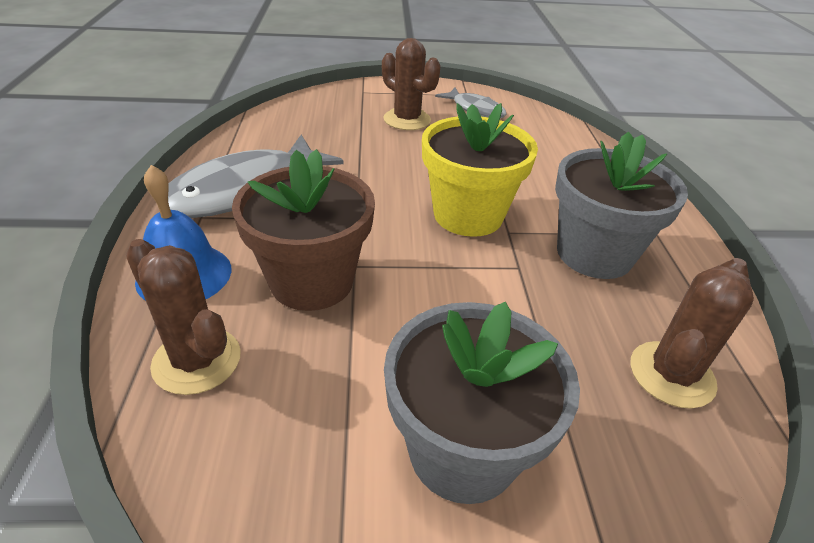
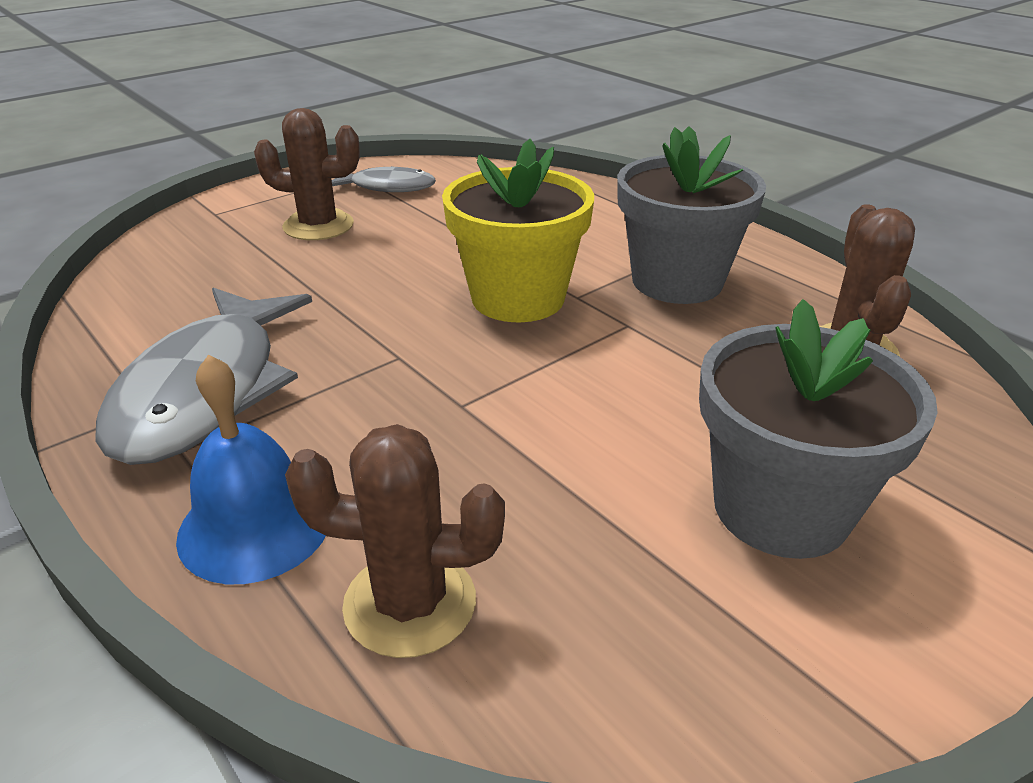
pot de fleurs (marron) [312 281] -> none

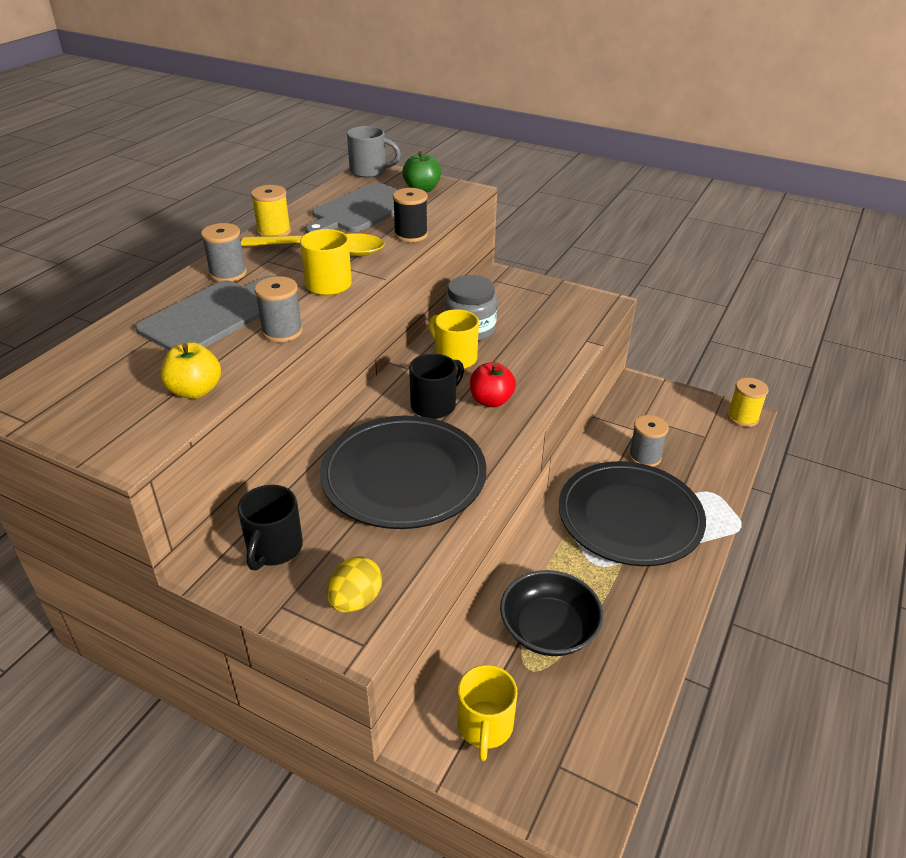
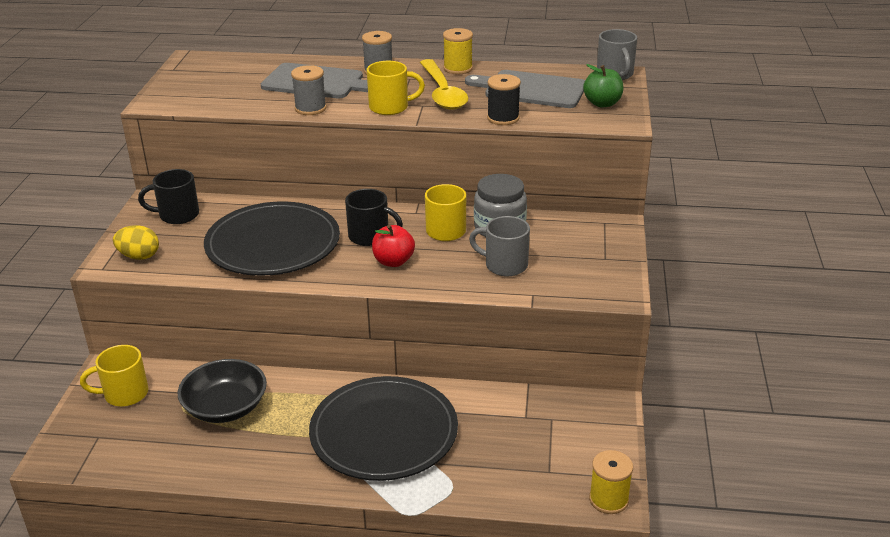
none -> tasse (gris) [504 265]
pomme (jaune) [195 391] -> none
bobine (gris) [644 457] -> none

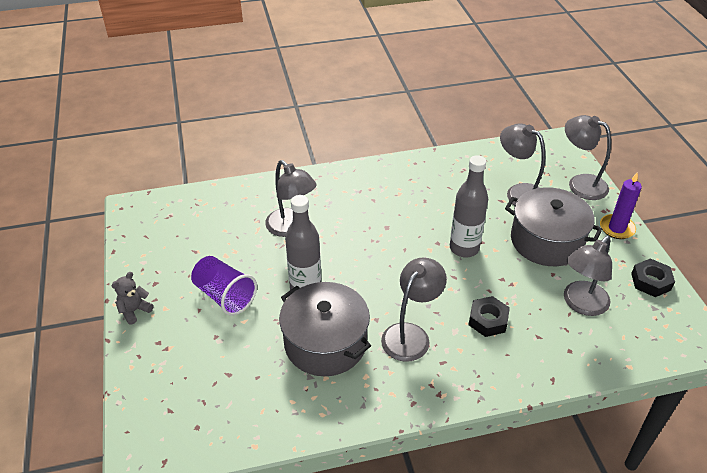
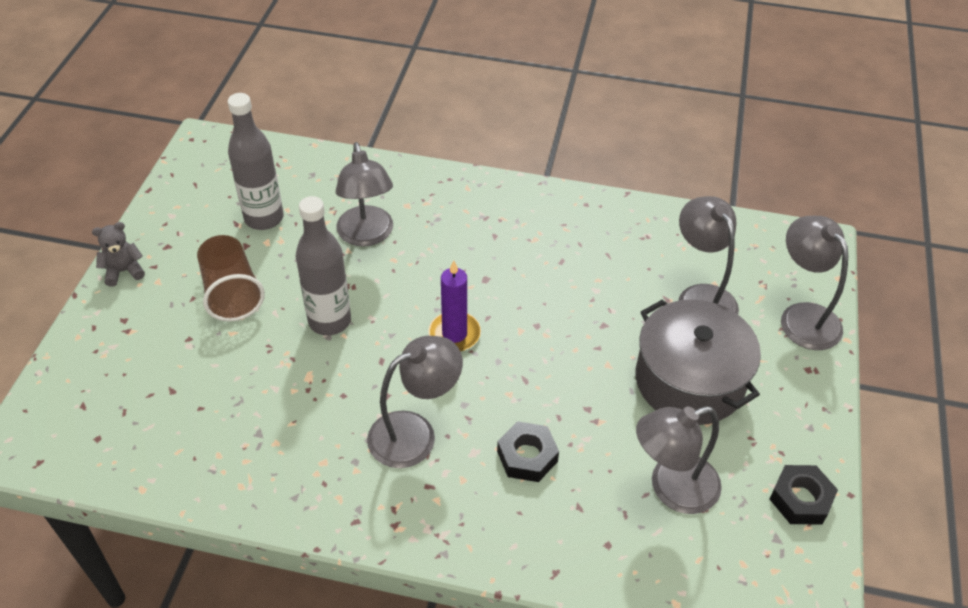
gobelet (violet) [225 296] -> gobelet (marron) [231 293]
bouteille (gris) [464 248] -> bouteille (gris) [264 218], move
bougie (violet) [616 228] -> bougie (violet) [454 334], move
marmite (gris) [325 343] -> none

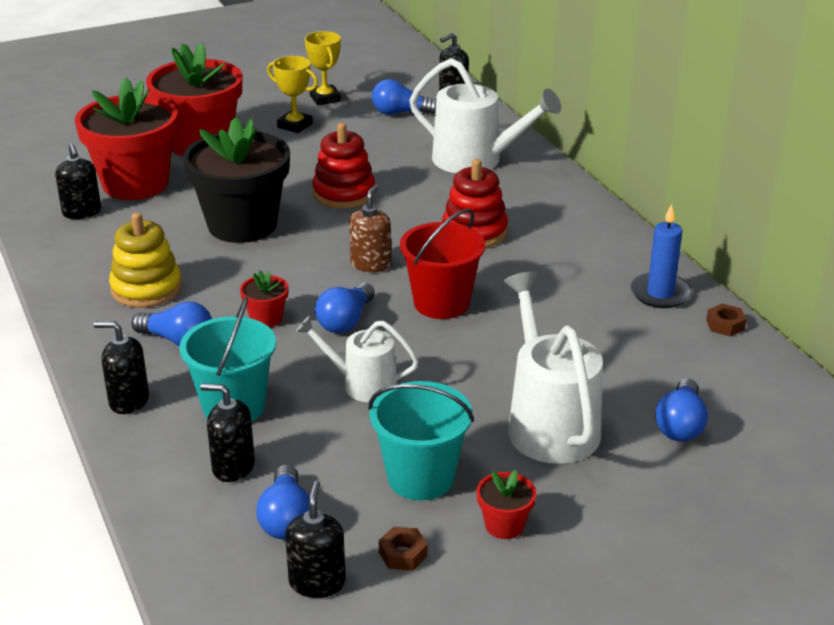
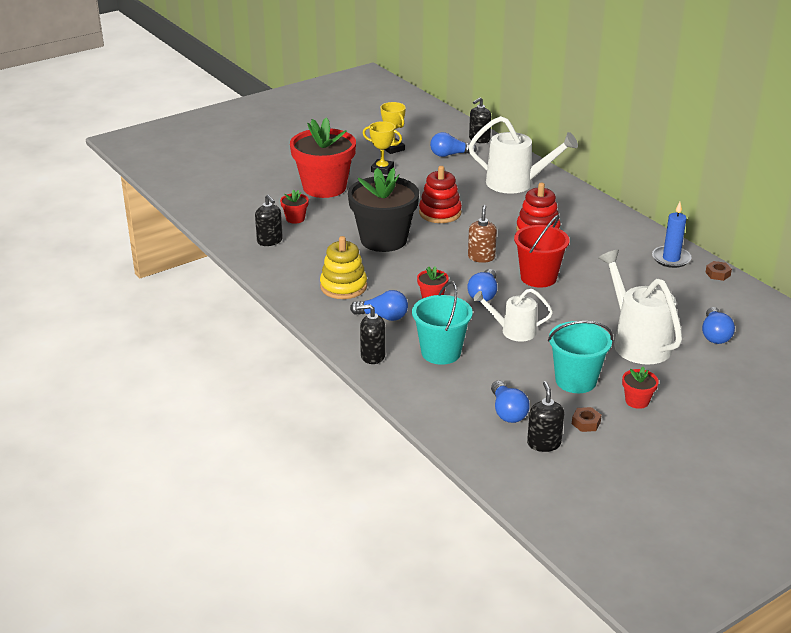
pot de fleurs (rouge) [135 184] -> pot de fleurs (rouge) [295 219], x0.41
distributeur de savon (noir) [233 467] -> none

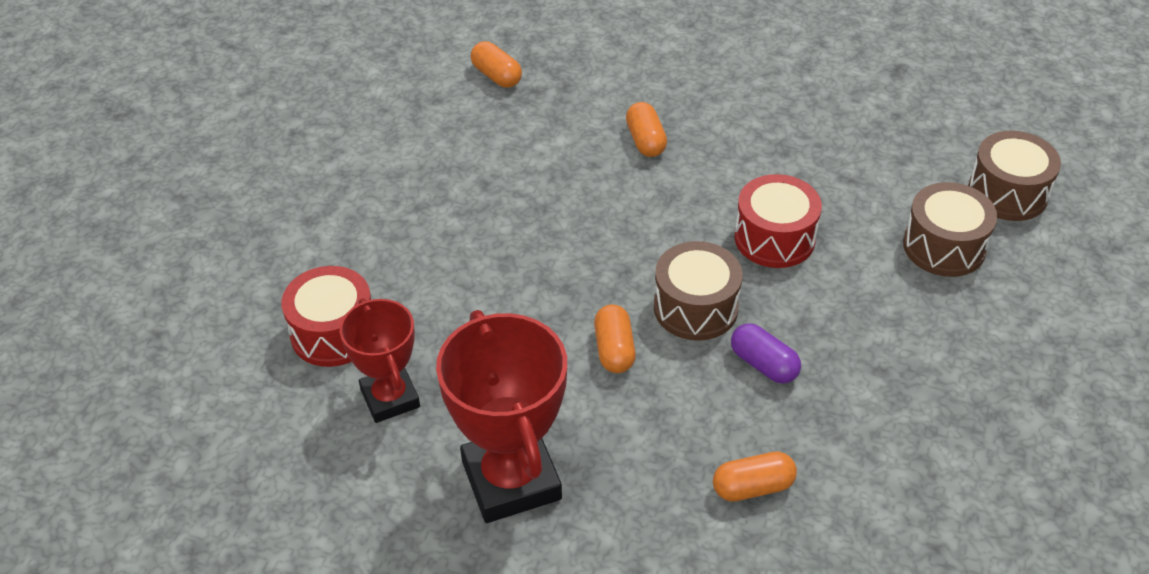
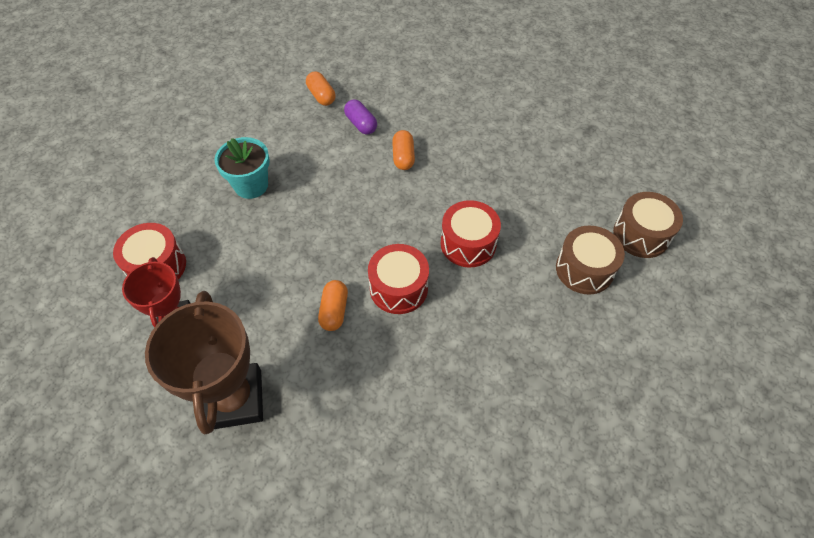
trophée (rouge) [511 480] -> trophée (marron) [234 399]
none -> pot de fleurs (turquoise) [251 185]
gélule (violet) [763 364] -> gélule (violet) [361 124], move
tambour (marron) [695 308] -> tambour (rouge) [398 288]
gélule (orange) [753 487] -> none

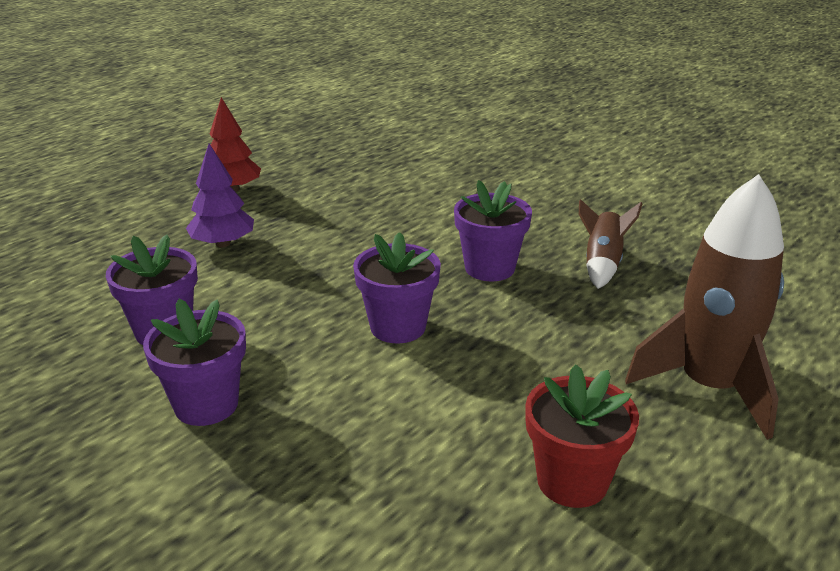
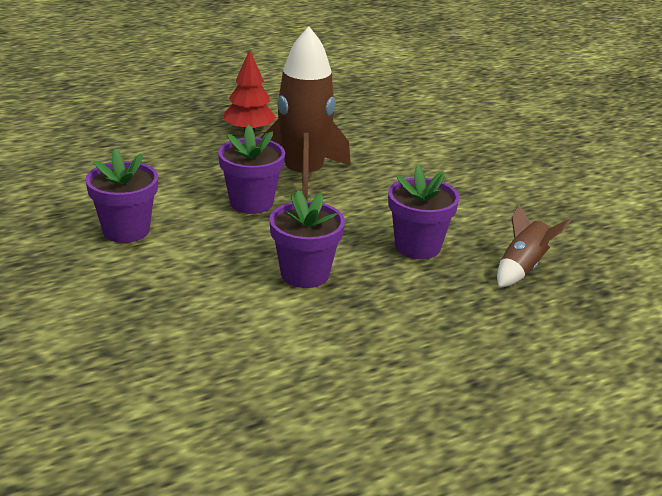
pot de fleurs (violet) [206 404] -> pot de fleurs (violet) [251 203], move
fusée (marron) [709 387] -> fusée (marron) [303 176], move
arbre (violet) [223 243] -> none
pot de fleurs (rouge) [572 481] -> none

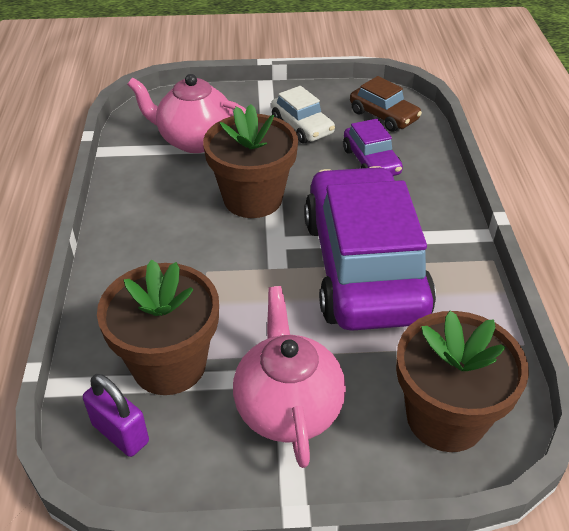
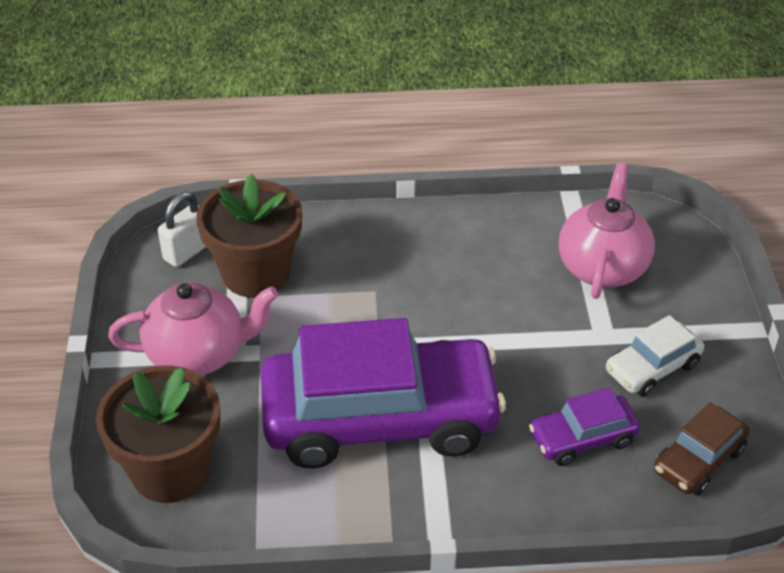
cadenas (violet) [120 433] -> cadenas (blanc) [187 251]
pot de fleurs (marron) [253 198] -> none

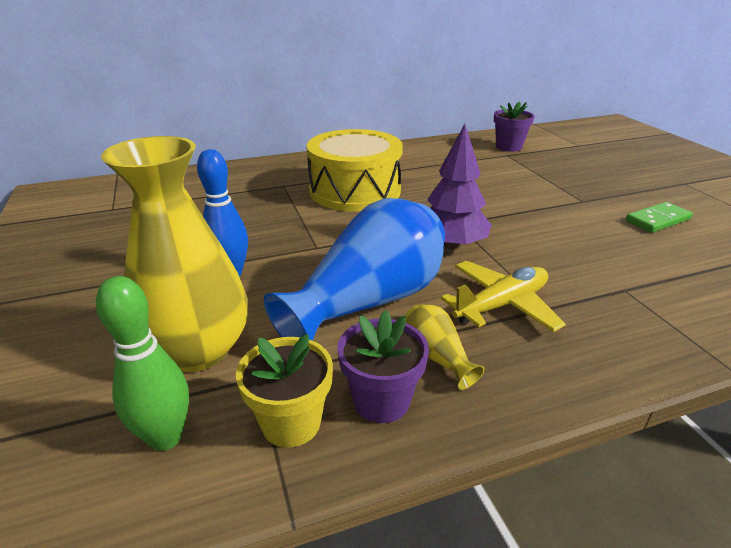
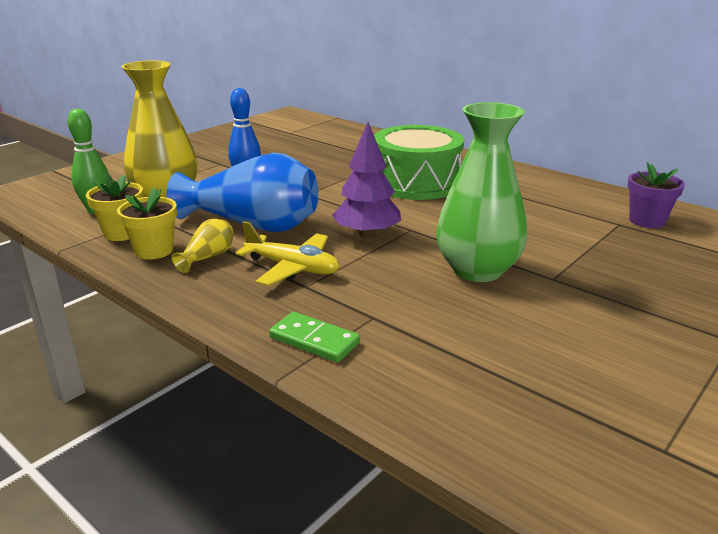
pot de fleurs (violet) [381 401] -> pot de fleurs (jaune) [154 250]
domino (vert) [657 220] -> domino (vert) [314 340], move
tambour (jaune) [355 191] -> tambour (vert) [416 183]
none -> vase (vert) [477 270]

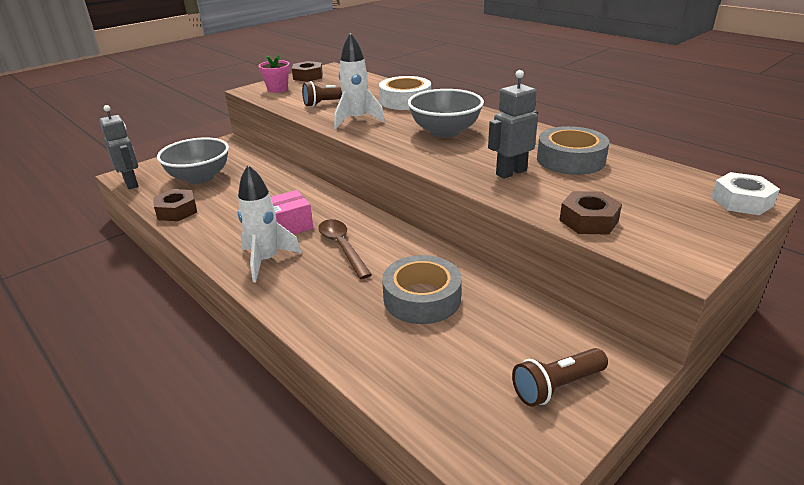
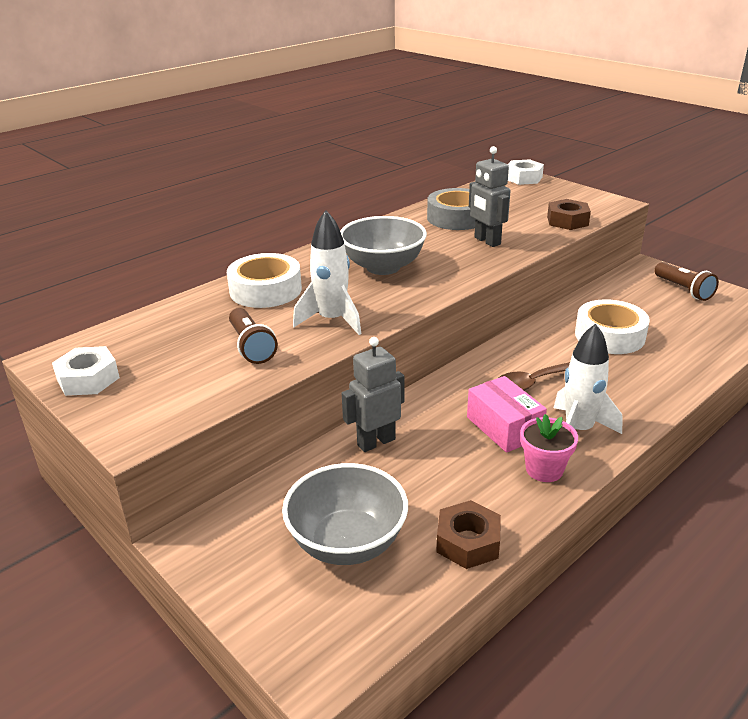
écrou (marron) [308 76] -> écrou (blanc) [88 379]
robot (gris) [131 183] -> robot (gris) [376 442], move
pot de fleurs (rose) [277 89] -> pot de fleurs (rose) [544 469], move
ruban adhésif (gris) [422 298] -> ruban adhésif (blanc) [609 335]

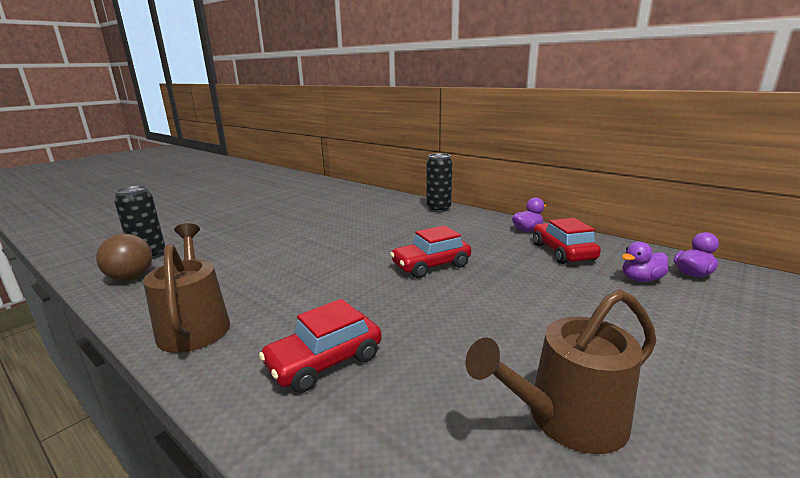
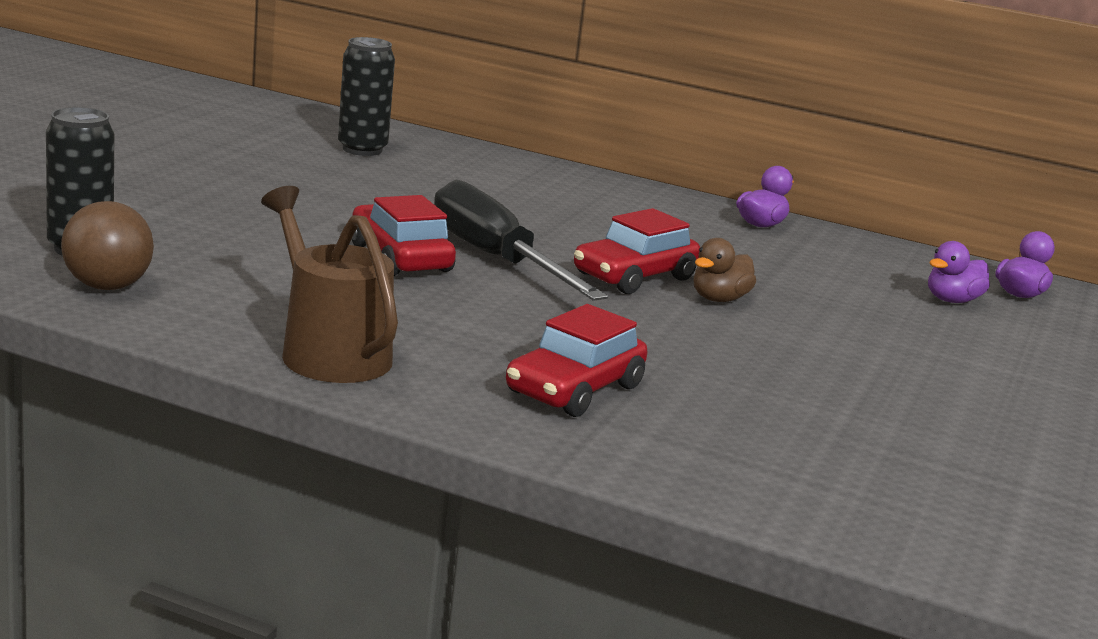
canette (noir) [438 209] -> canette (noir) [362 149], move
voiture (rouge) [562 252] -> voiture (rouge) [400 258], move
none -> tournevis (noir) [496 259]
none -> canard (marron) [719 299]
arrosoir (marron) [567 418] -> none

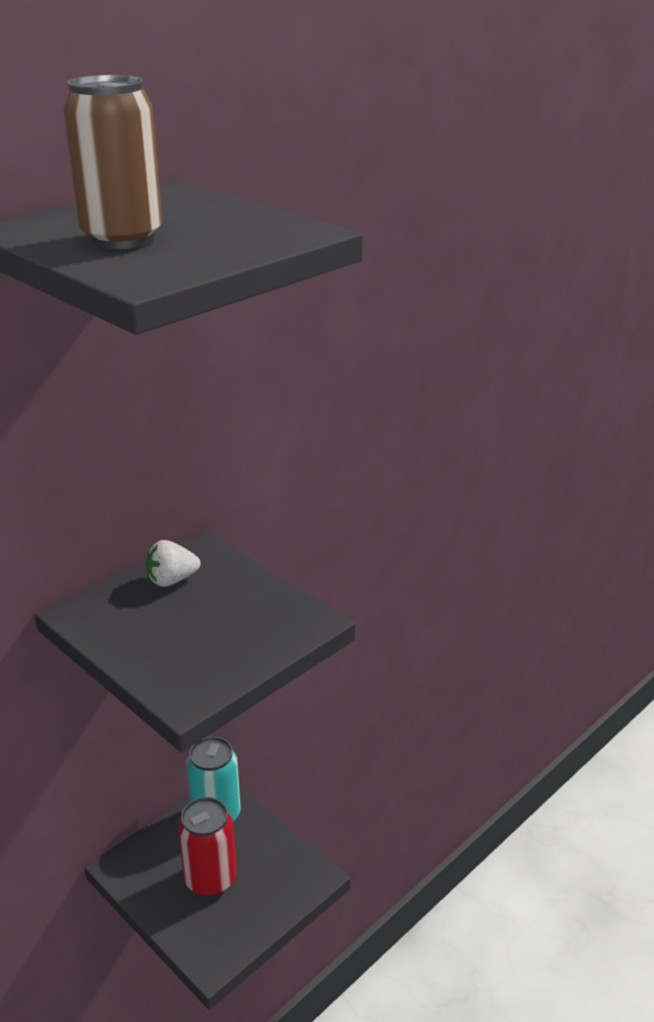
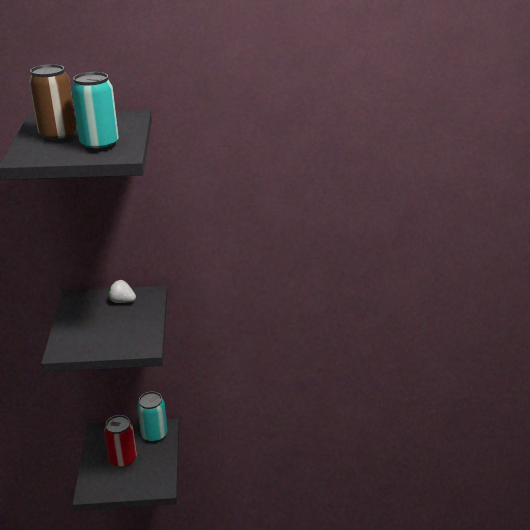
none -> canette (turquoise) [100 145]

